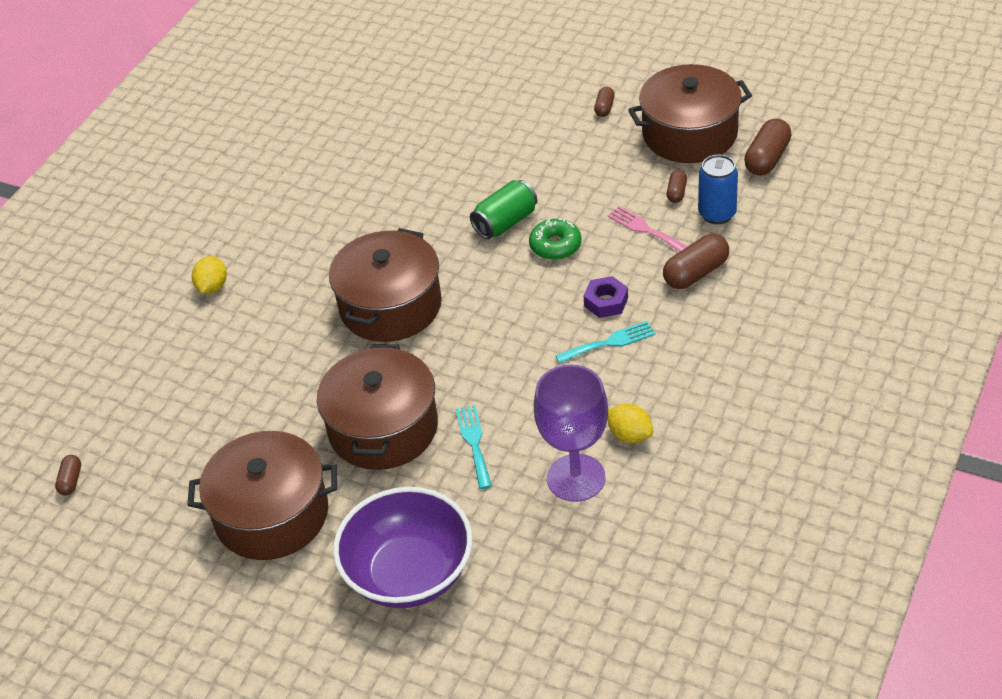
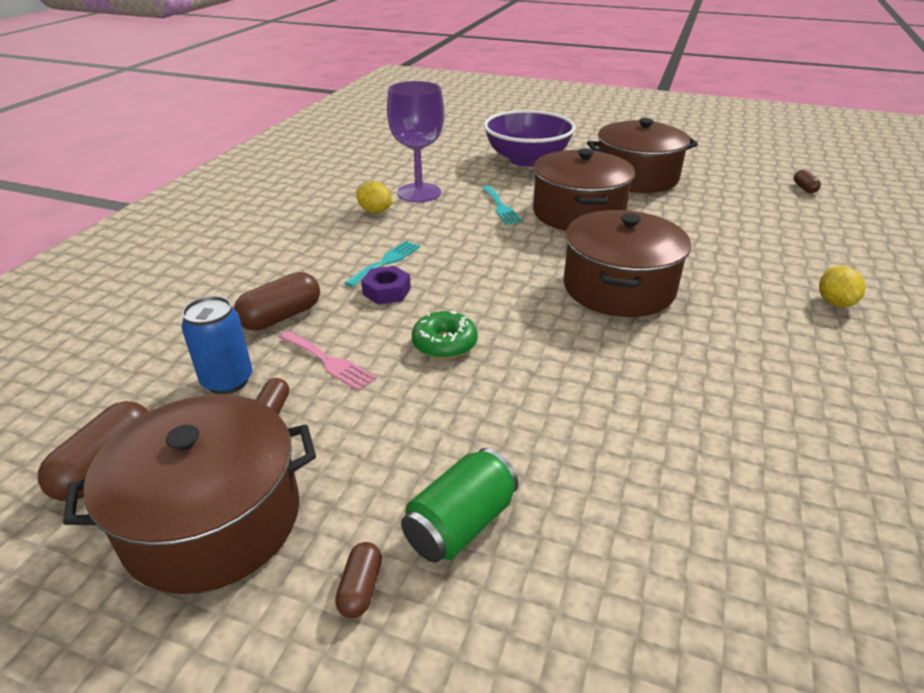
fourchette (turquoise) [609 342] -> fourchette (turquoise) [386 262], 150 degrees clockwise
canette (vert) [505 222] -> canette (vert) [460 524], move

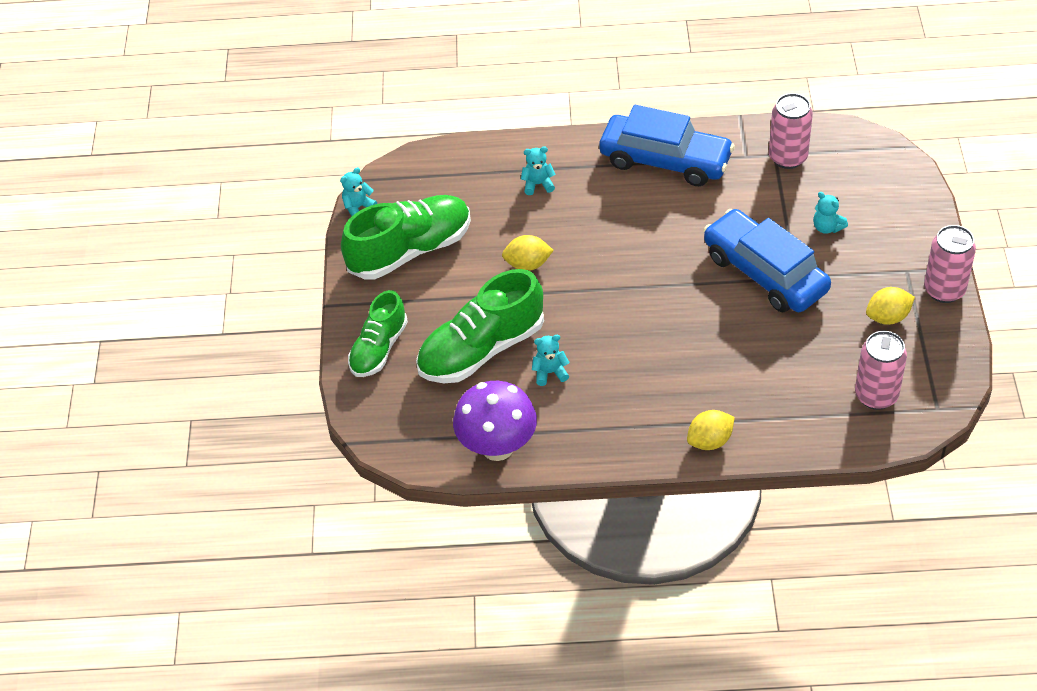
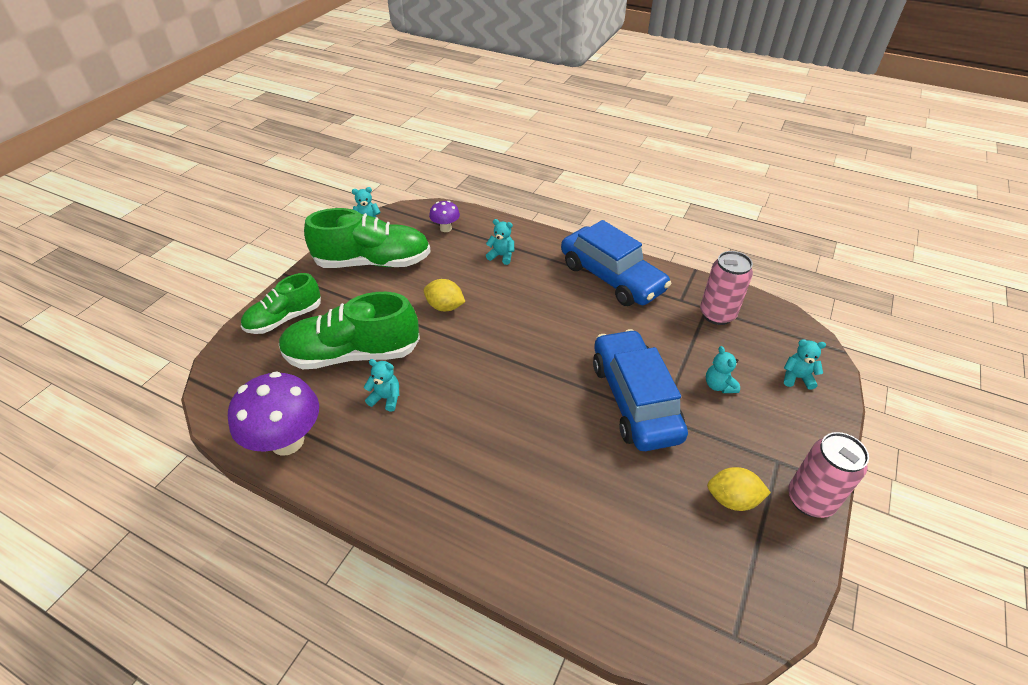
none -> champignon (violet) [445 228]
none -> ours en peluche (turquoise) [797 377]
citron (jaune) [710 441] -> none
canette (rose) [876 395] -> none

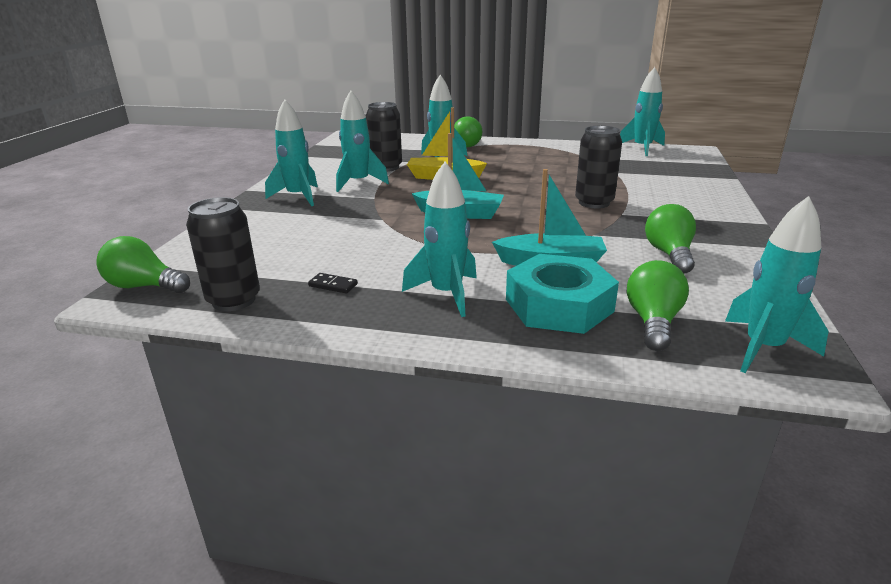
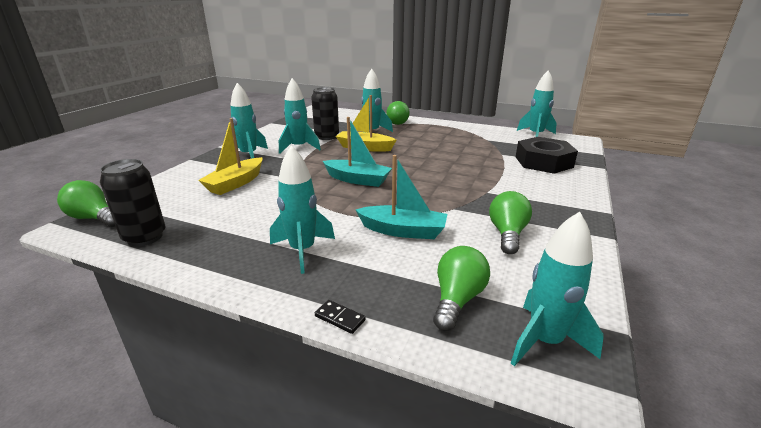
none -> bateau (jaune) [235 183]
domino (noir) [333 285] -> domino (noir) [340 318], move
none -> écrou (noir) [543 162]
écrou (turquoise) [559 305] -> none
canette (noir) [594 203] -> none

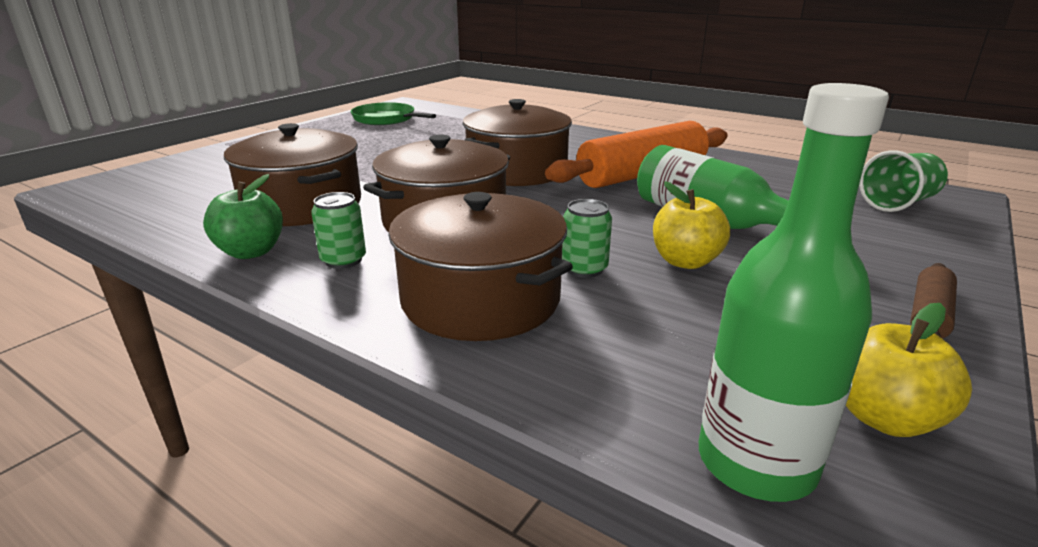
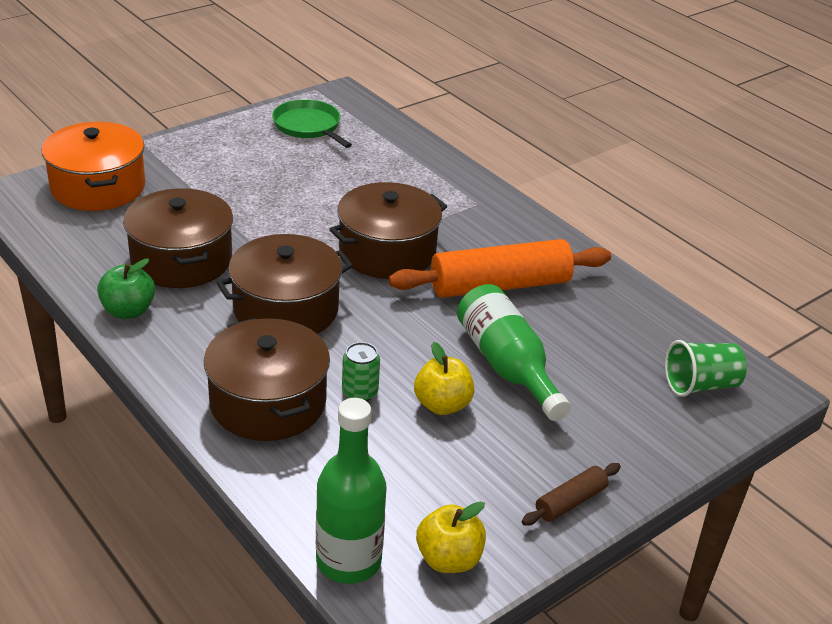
none -> marmite (orange) [98 187]
canette (vert) [343 260] -> none

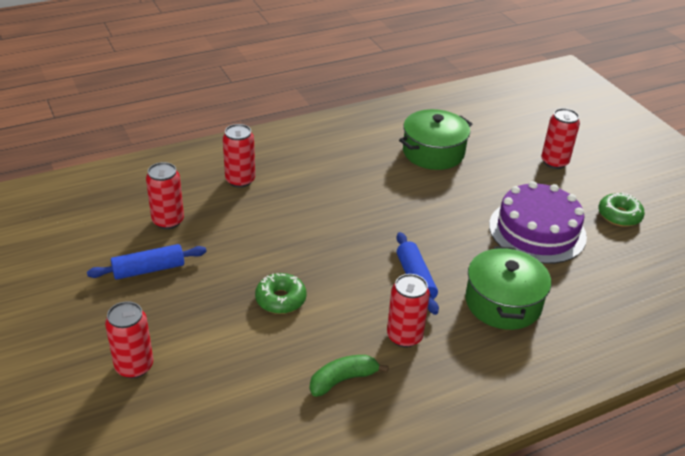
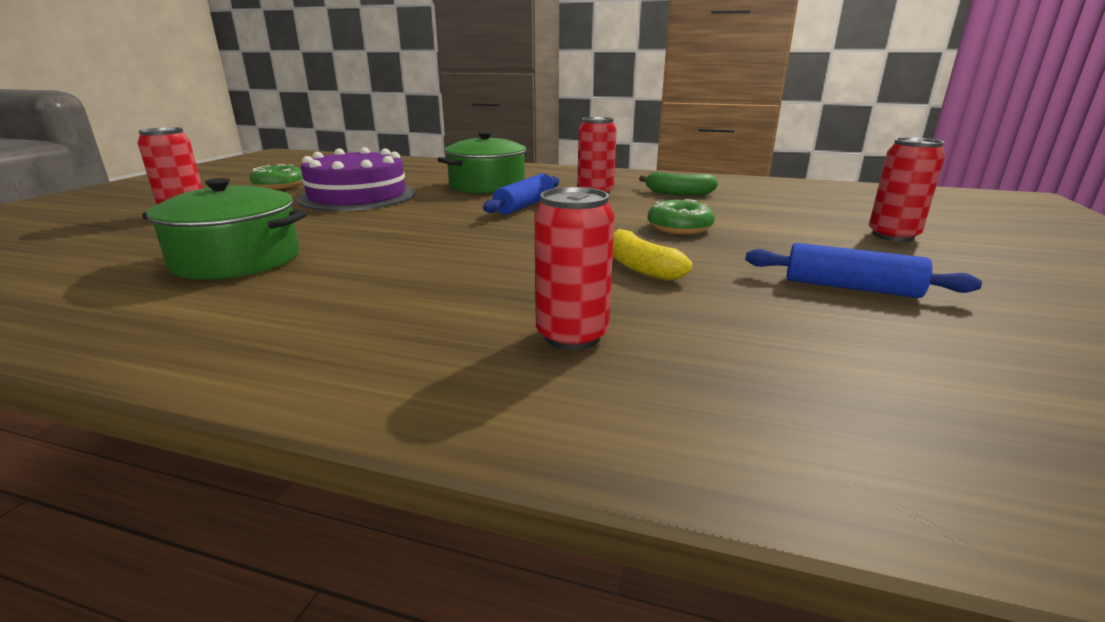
none -> banane (jaune) [640 267]
canette (rouge) [168 221] -> none

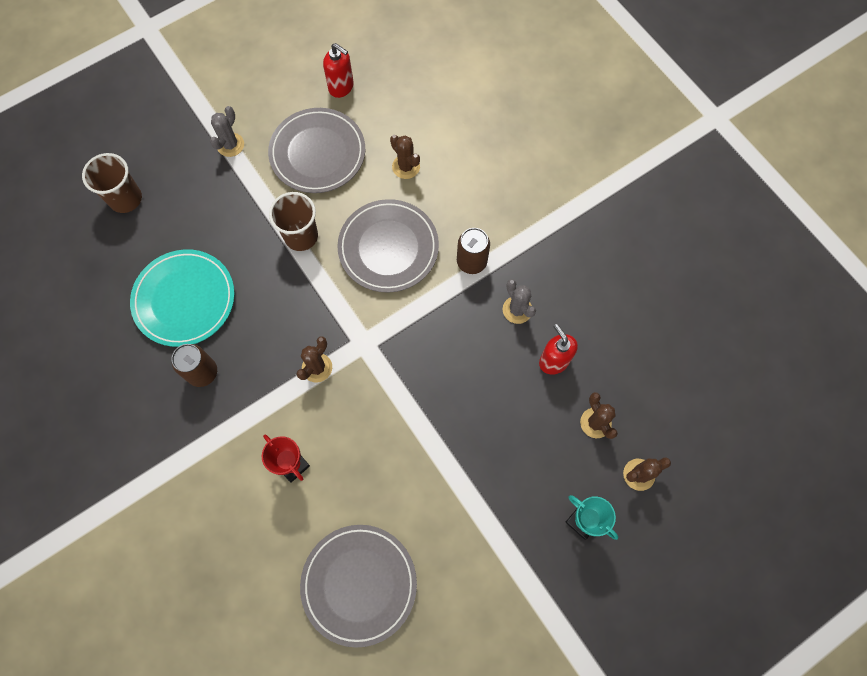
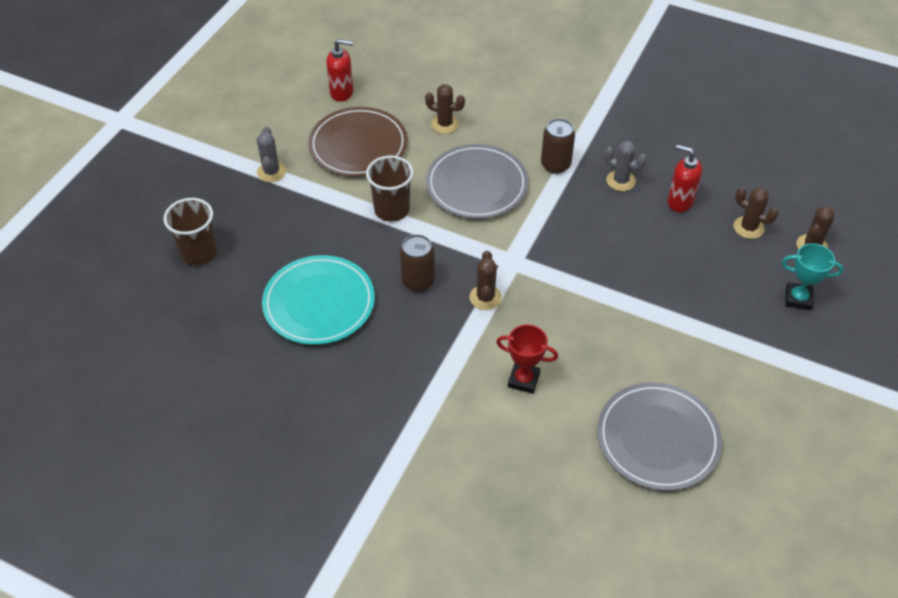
assiette (gris) [317 153] -> assiette (marron) [358 146]
canette (marron) [202 372] -> canette (marron) [418 281], move

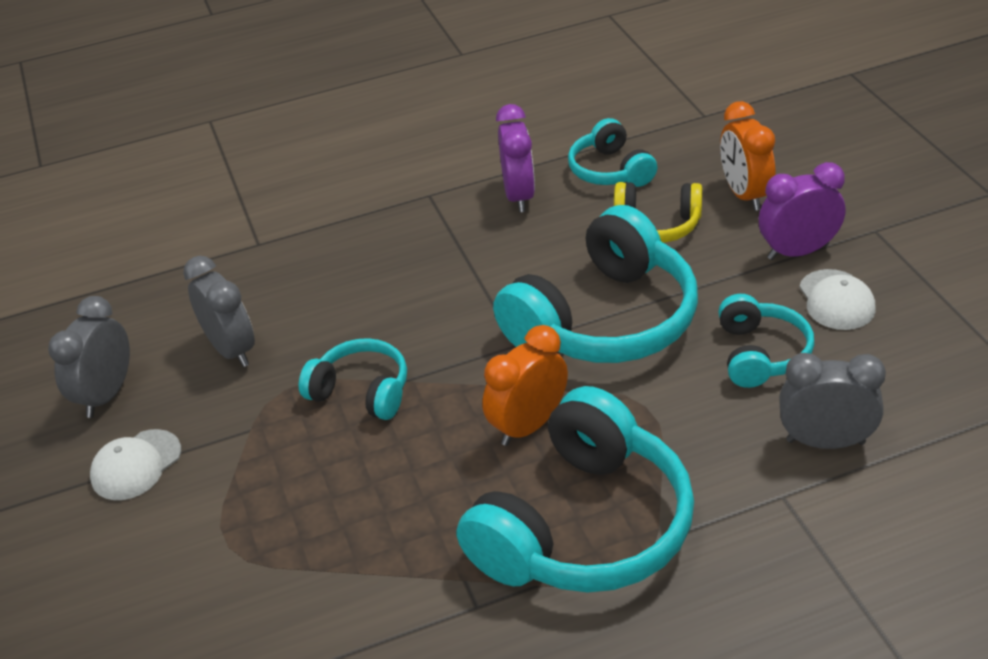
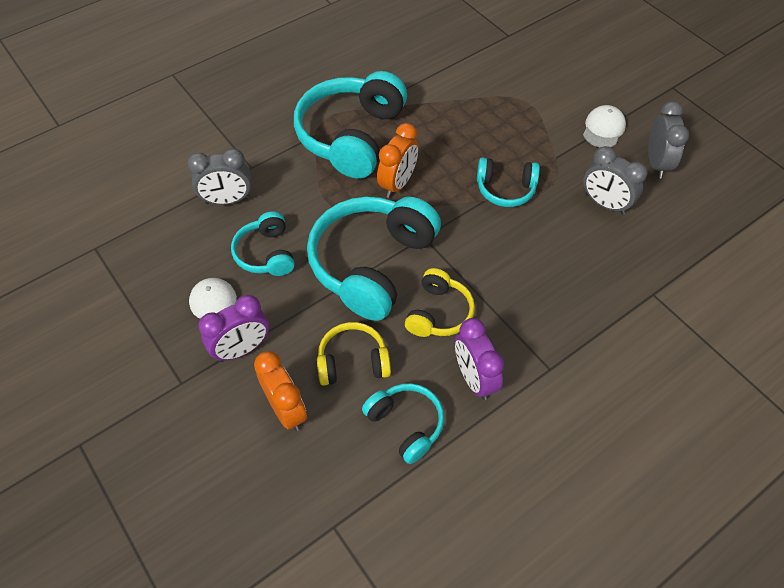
none -> casque audio (jaune) [438 313]

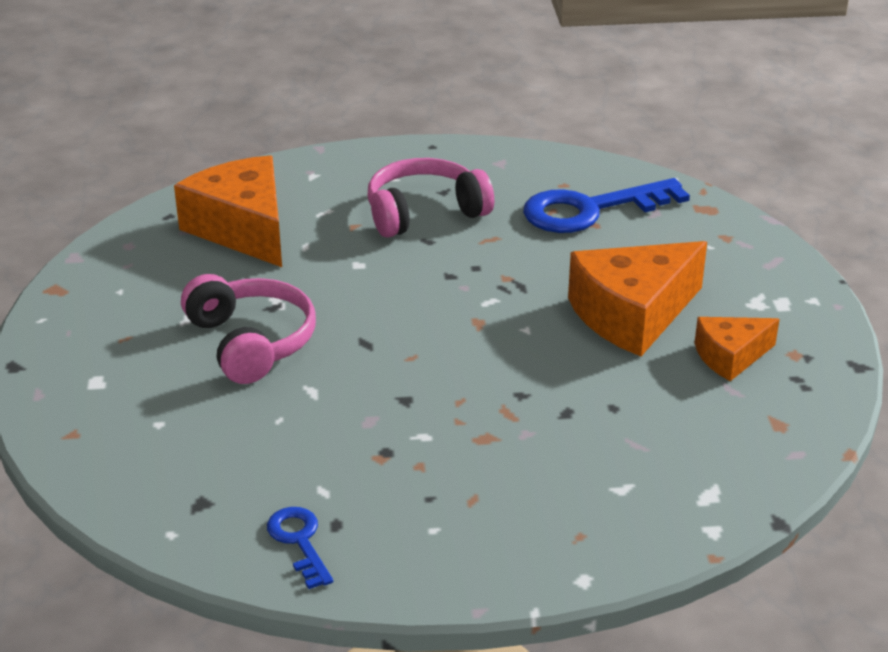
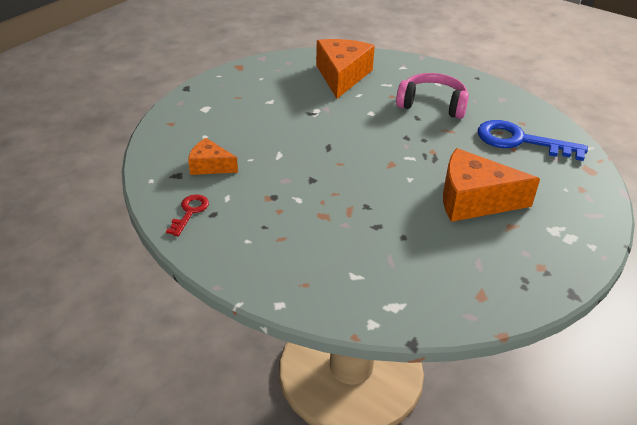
clé (bleu) [299 541] -> clé (rouge) [190 212]
fromage (orange) [730 356] -> fromage (orange) [210 166], move
casque audio (rose) [251 342] -> none

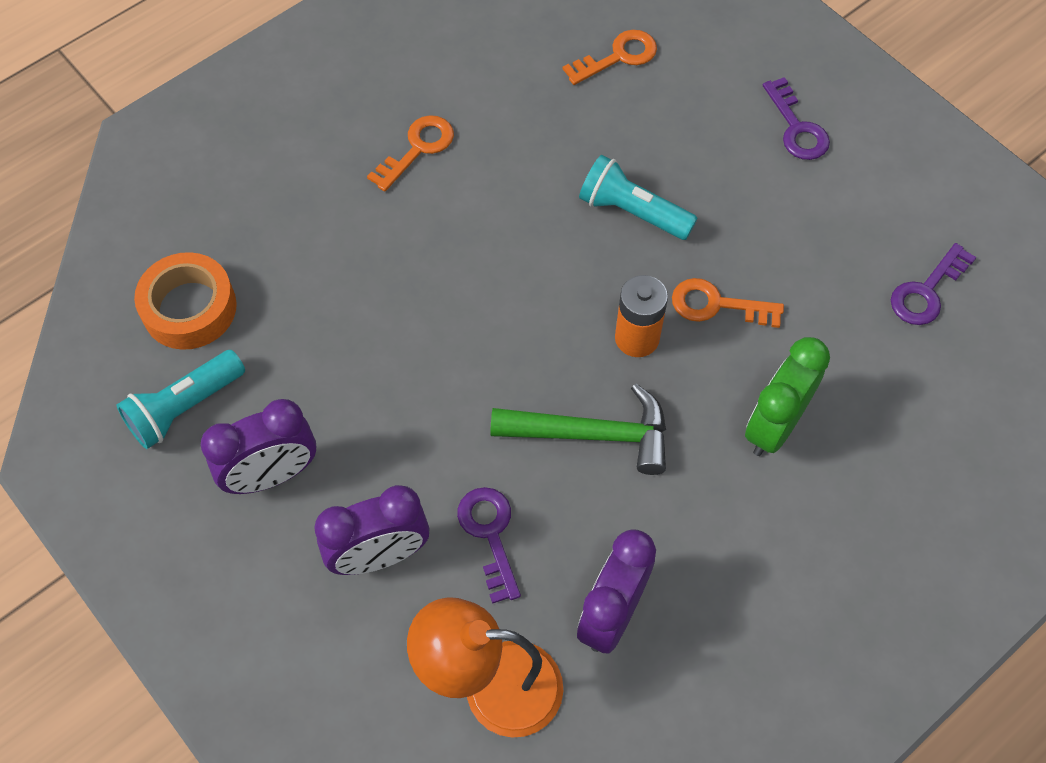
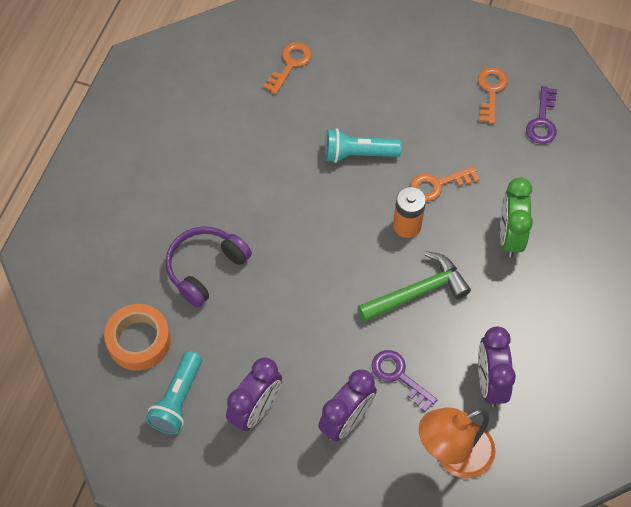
none -> casque audio (violet) [205 268]
clé (orange) [417 149] -> clé (orange) [491 91], move
clé (violet) [797 127] -> none

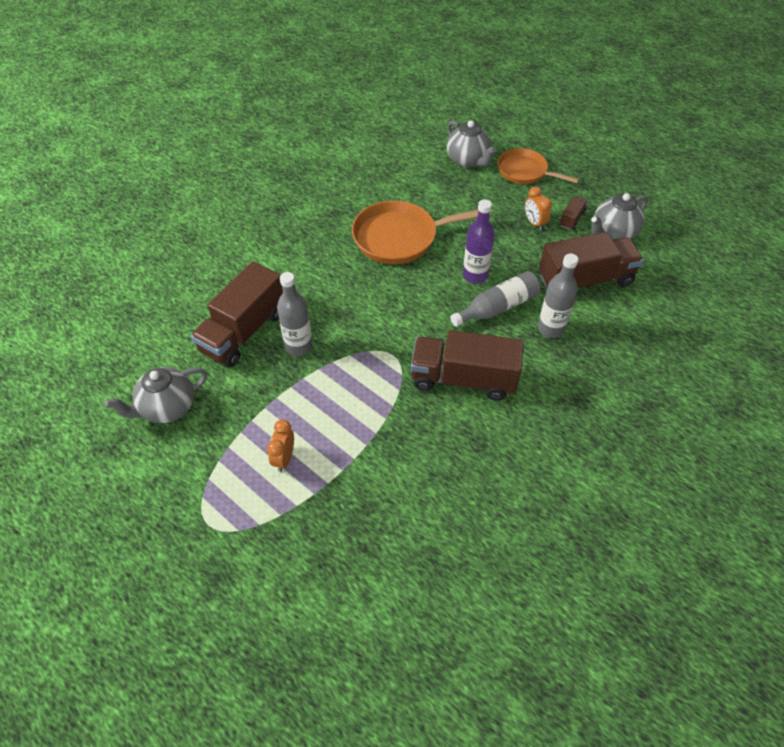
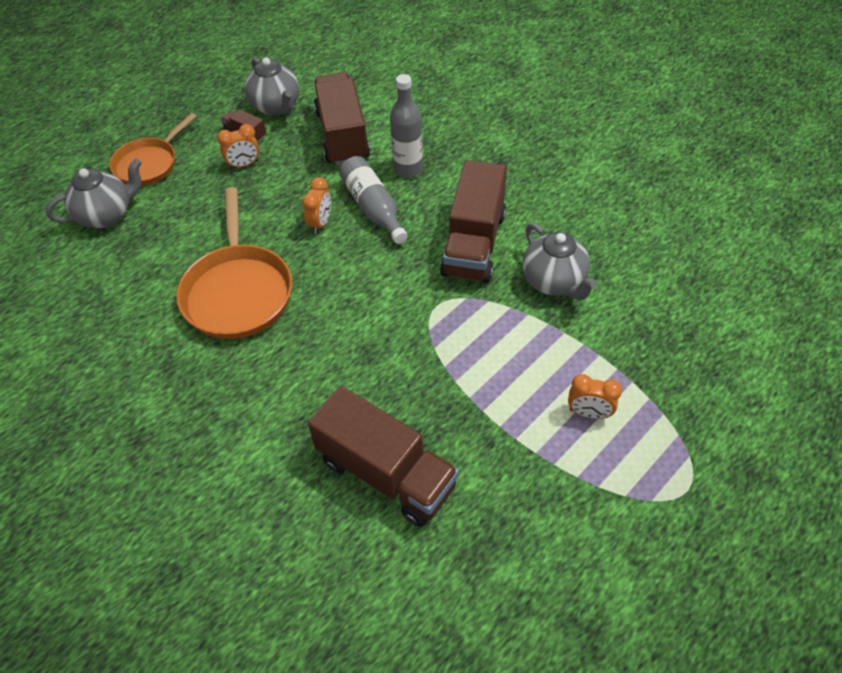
bouteille (violet) [475 276] -> réveil (orange) [320 223]
théière (gris) [167 408] -> théière (gris) [554 282], move
bouteille (gris) [299 346] -> none

